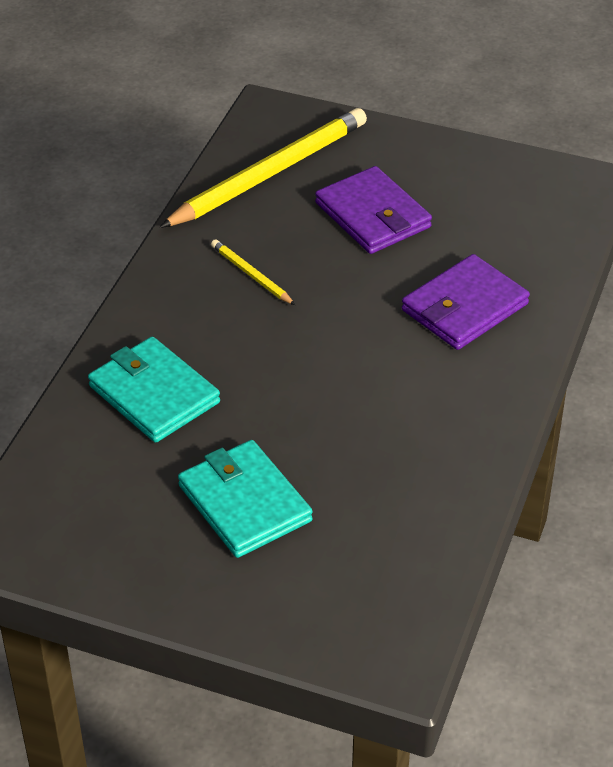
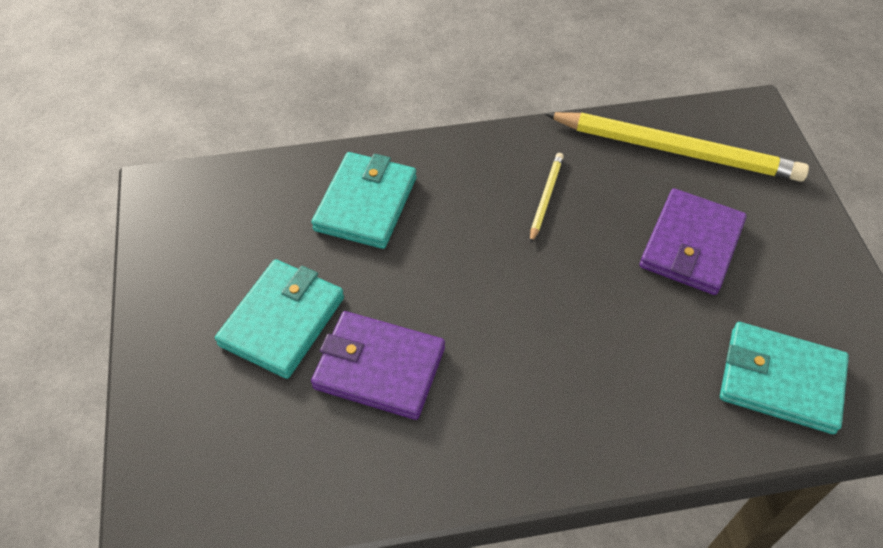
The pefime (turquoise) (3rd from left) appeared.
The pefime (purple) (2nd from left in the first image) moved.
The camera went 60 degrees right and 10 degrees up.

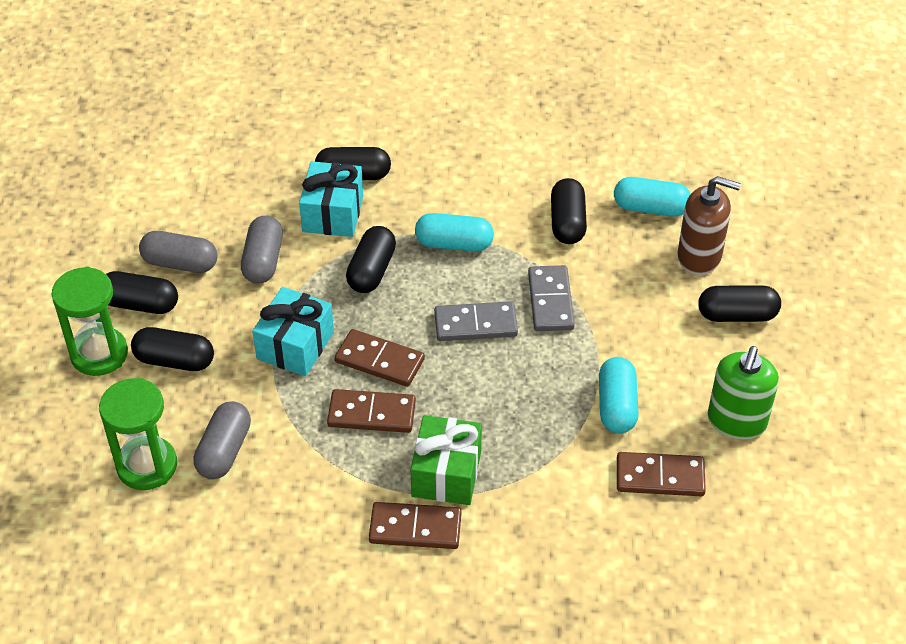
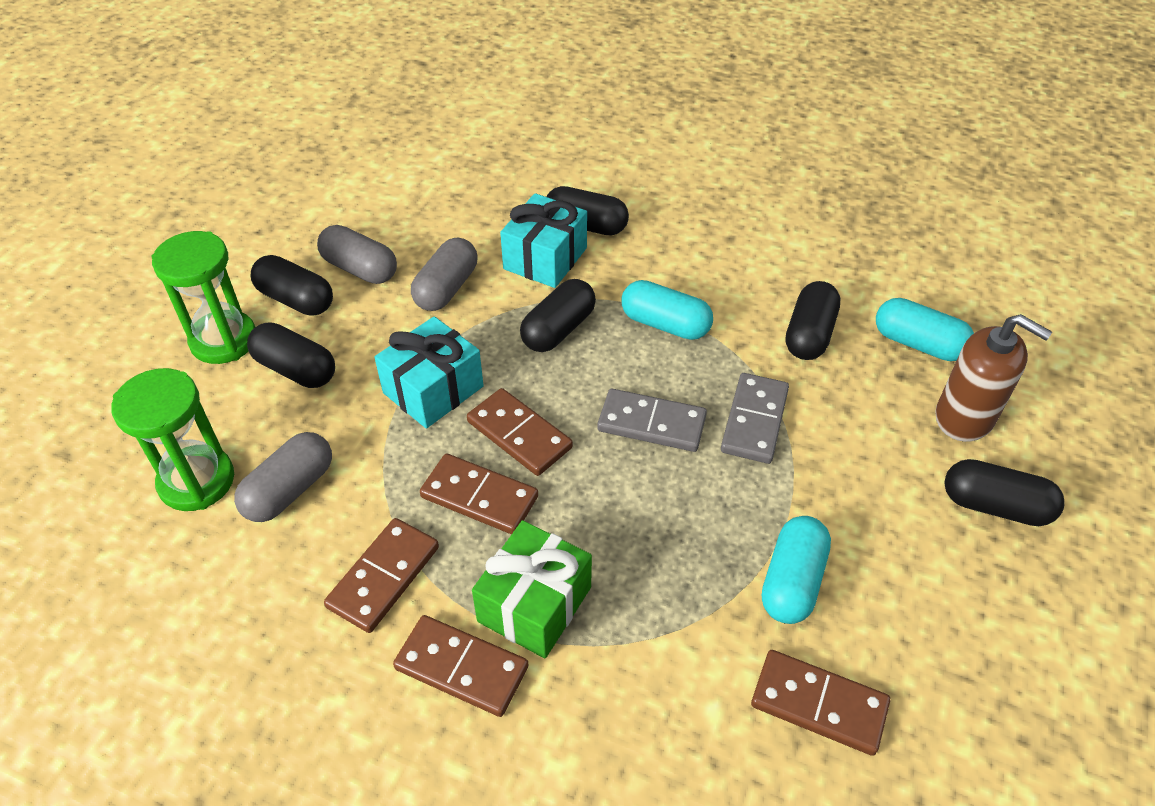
The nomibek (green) disappeared.
The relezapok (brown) (1st from left) appeared.
The camera went 20 degrees right and 0 degrees up.

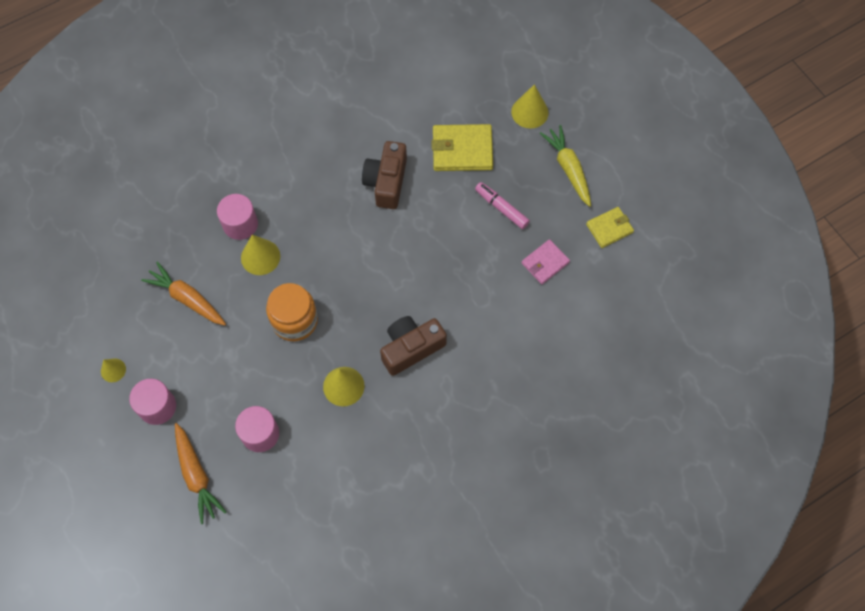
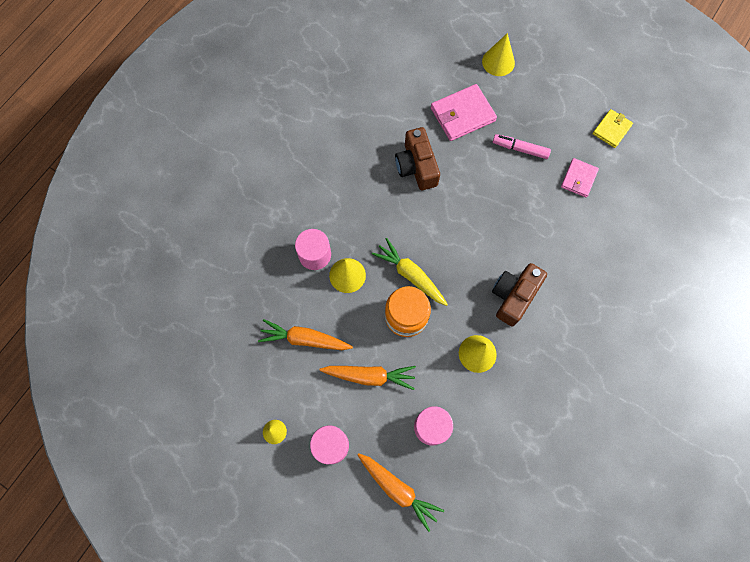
The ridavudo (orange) (2nd from left) appeared.
The ridavudo (yellow) moved.
The pefime (yellow) (1st from left) became the pefime (pink) (1st from left).
The camera went 25 degrees left and 5 degrees up.

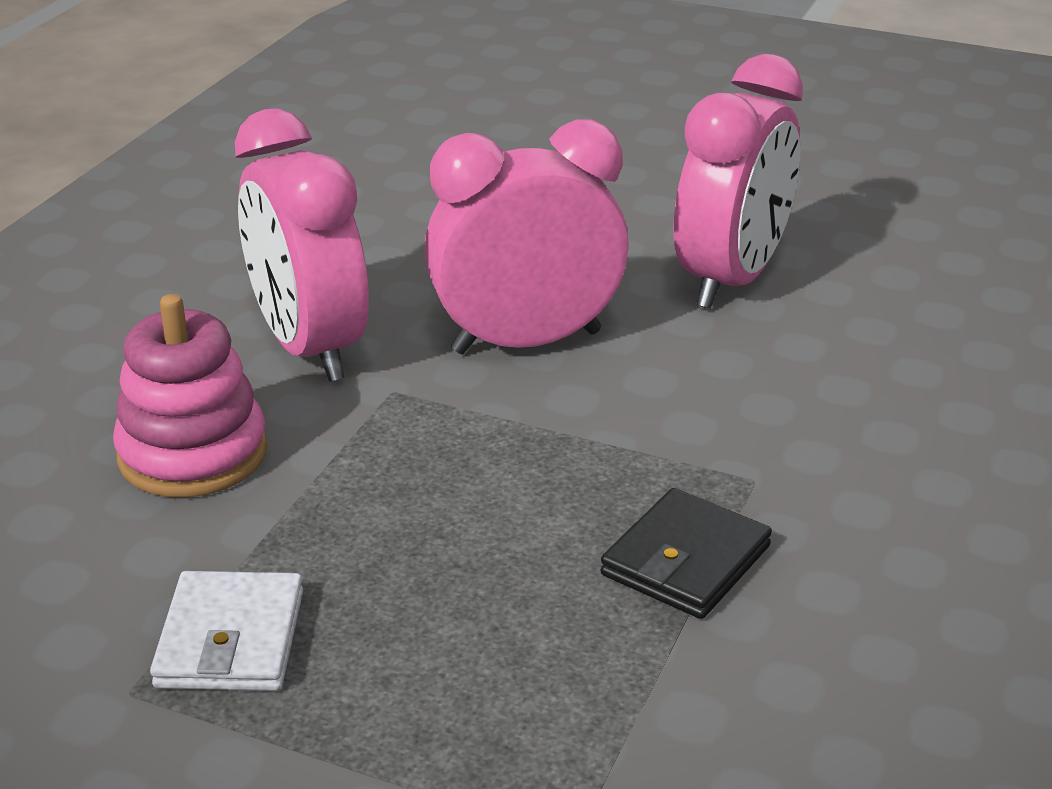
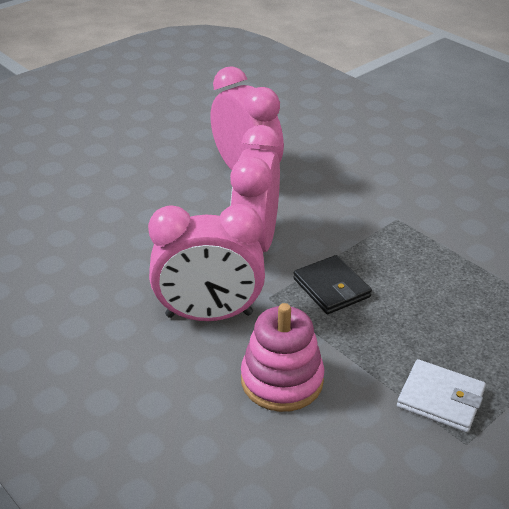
The pefime (black) moved.
The camera went 65 degrees left and 5 degrees up.

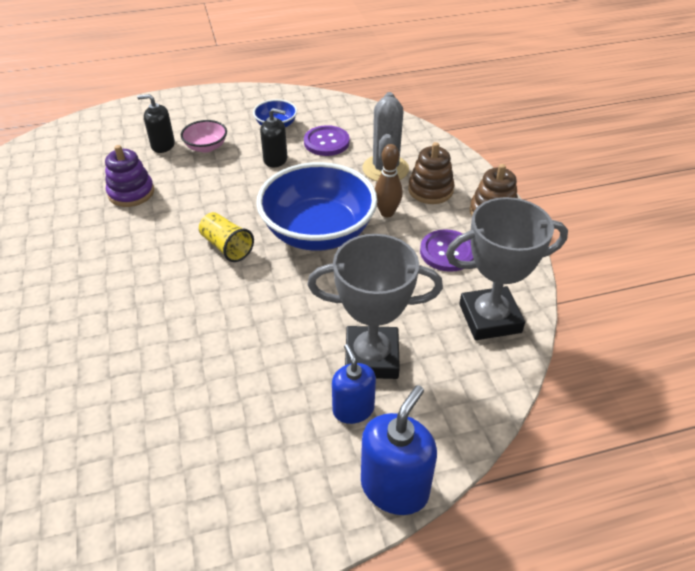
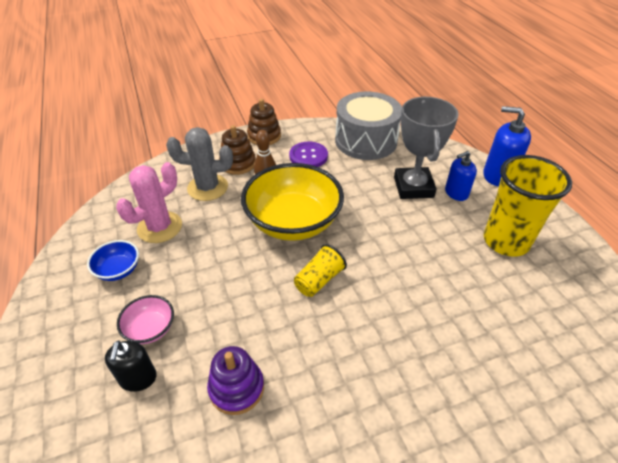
The nomibek (black) (2nd from left) disappeared.
The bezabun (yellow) (2nd from left) appeared.
The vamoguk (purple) (1st from left) was replaced by the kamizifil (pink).
The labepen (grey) (2nd from left) was replaced by the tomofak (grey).
The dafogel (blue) (2nd from left) became the dafogel (yellow).
The camera went 95 degrees left and 0 degrees up.

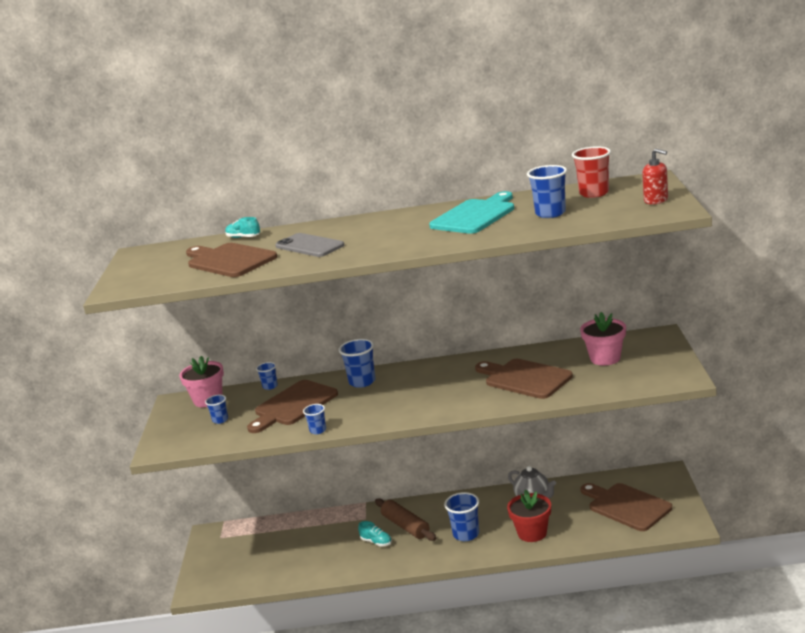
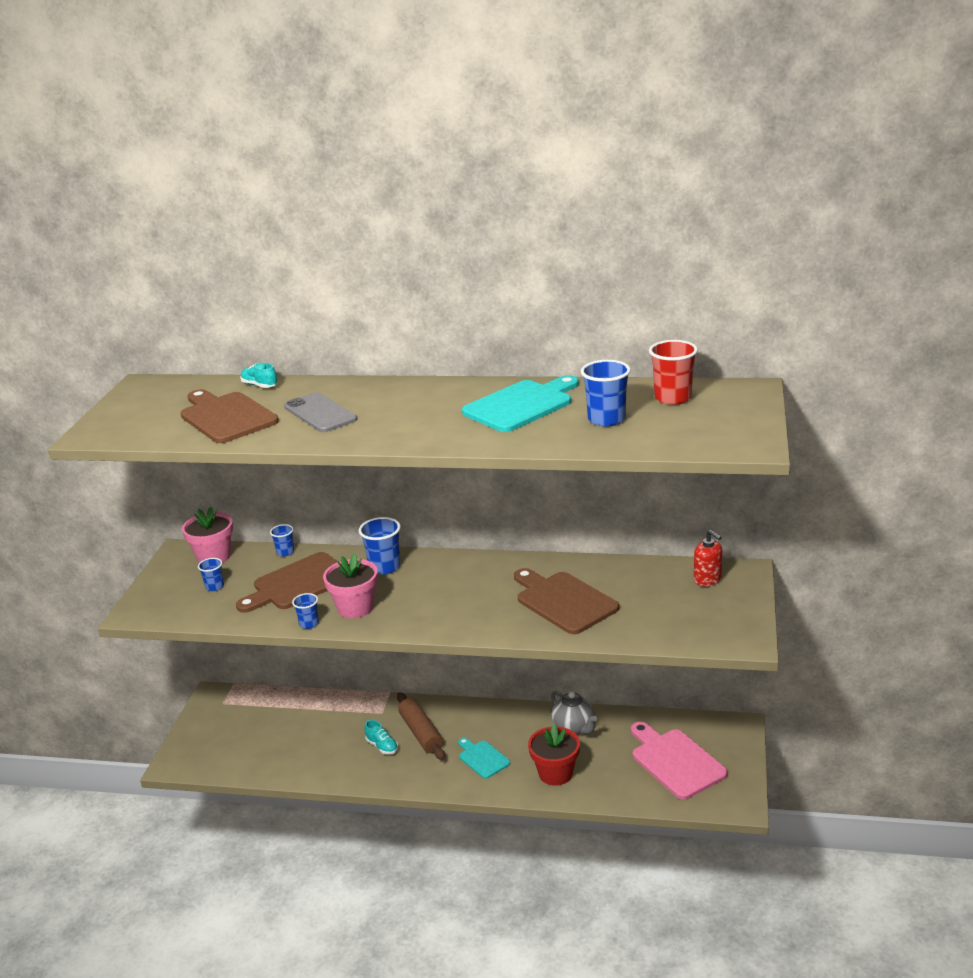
The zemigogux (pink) (2nd from left) moved.
The nomibek (red) moved.
The bezabun (blue) (5th from left) was replaced by the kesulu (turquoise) (1st from left).
The kesulu (brown) (4th from left) became the kesulu (pink).
The camera went 10 degrees right and 5 degrees up.

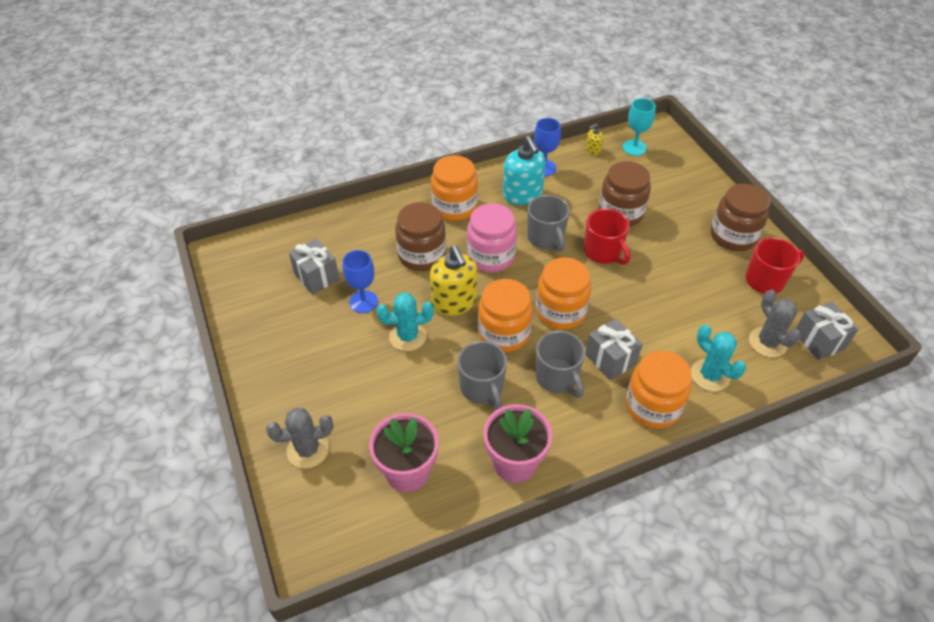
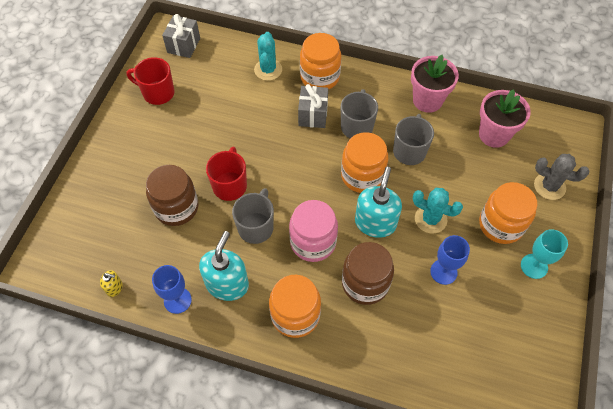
The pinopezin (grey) (1st from left) disappeared.
The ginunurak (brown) (3rd from left) disappeared.
The kamizifil (grey) (2nd from left) disappeared.
The ginunurak (orange) (3rd from left in the first image) moved.
The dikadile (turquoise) moved.
The nomibek (yellow) (1st from left) became the nomibek (turquoise) (2nd from left).
The camera went 140 degrees left and 10 degrees up.

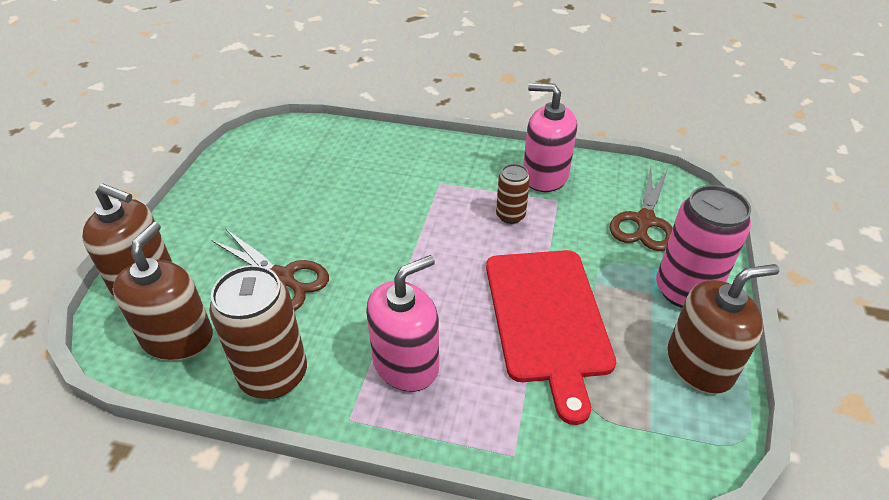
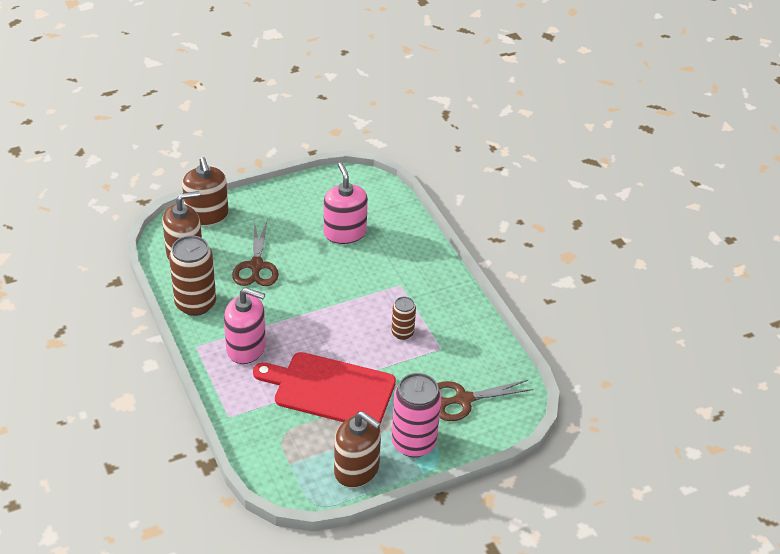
The nomibek (pink) (2nd from left) moved.
The kesulu (red) turned 60 degrees clockwise.
The camera went 50 degrees right and 0 degrees up.

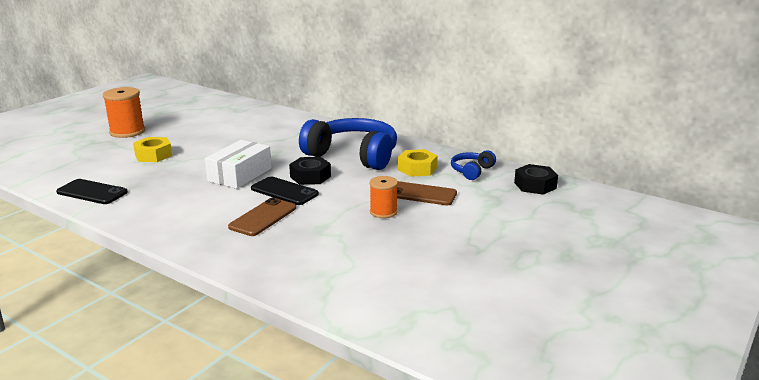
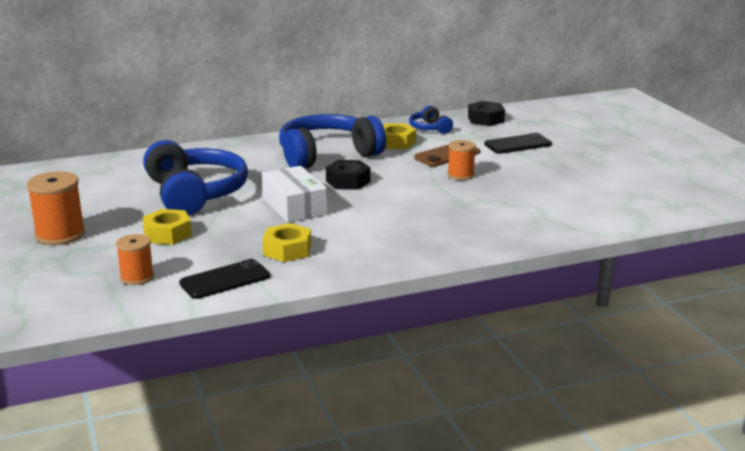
The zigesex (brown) (1st from left) disappeared.
The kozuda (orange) (2nd from left) appeared.
The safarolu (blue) (1st from left) appeared.
The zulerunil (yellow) (2nd from left) appeared.
The zigesex (black) (2nd from left) moved.
The camera went 55 degrees left and 0 degrees up.

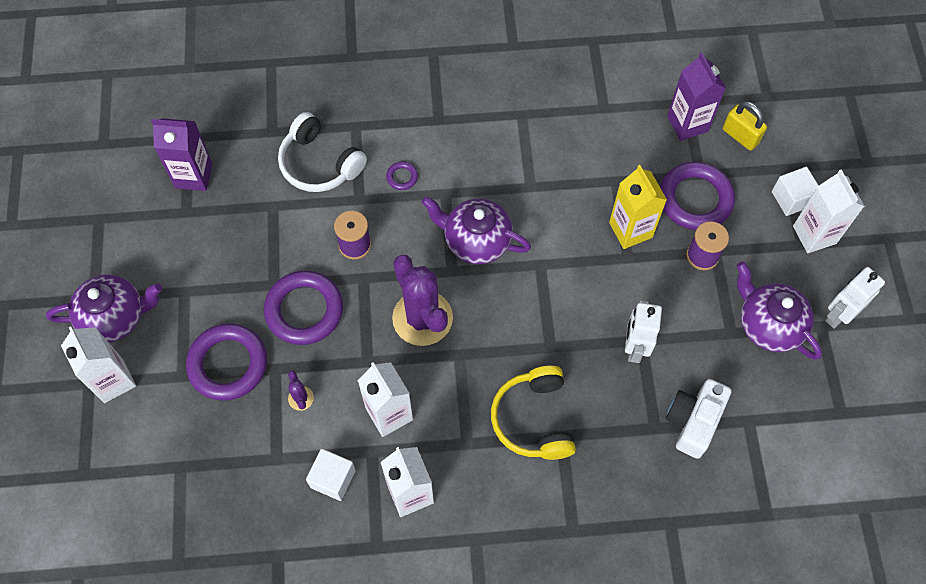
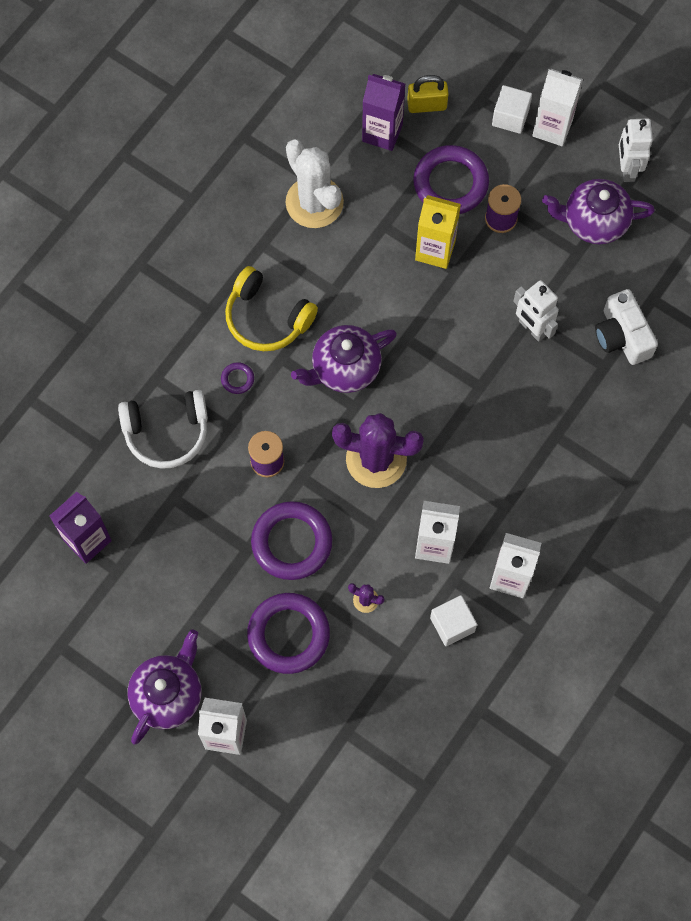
The kamizifil (white) appeared.
The safarolu (yellow) moved.
The camera went 50 degrees left and 5 degrees up.

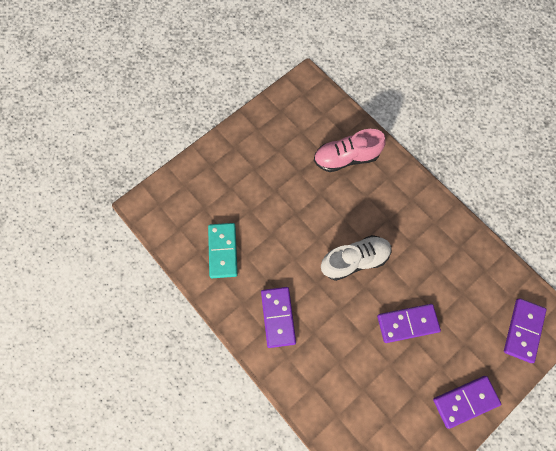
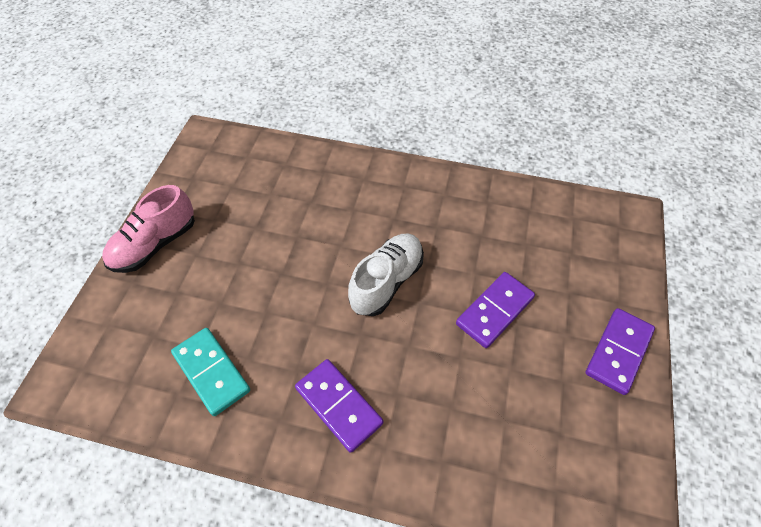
The relezapok (purple) (4th from left) disappeared.
The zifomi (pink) moved.
The camera went 35 degrees left and 15 degrees down.

